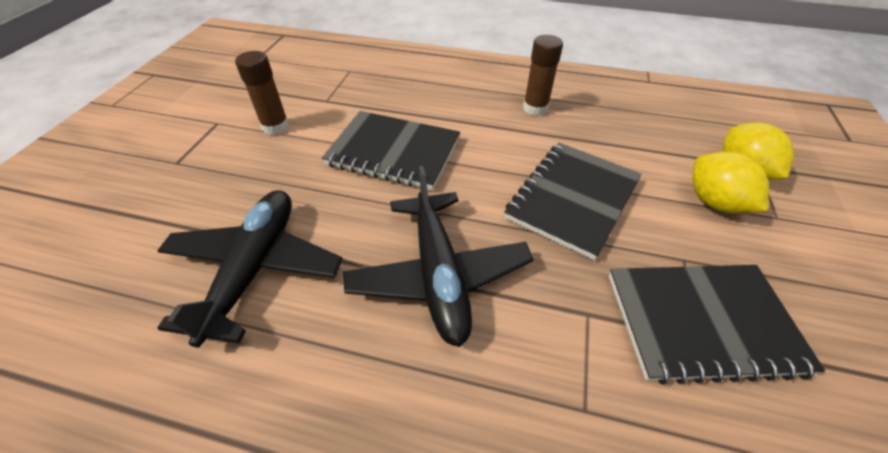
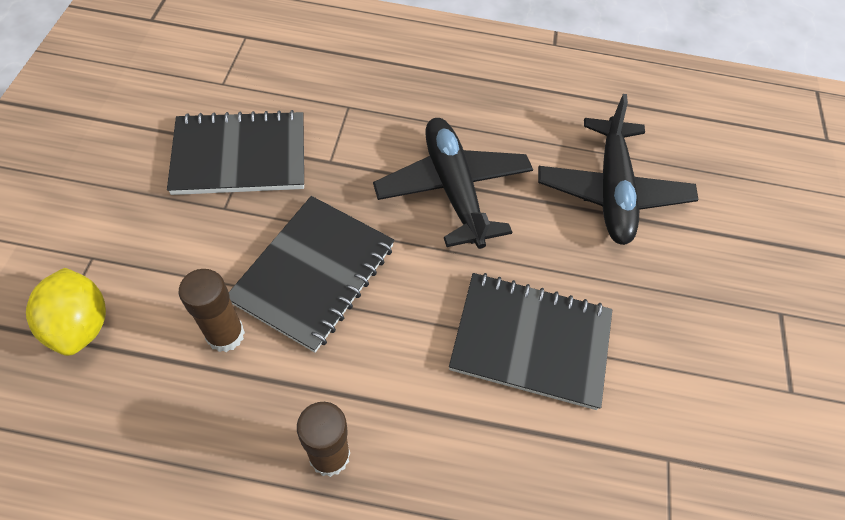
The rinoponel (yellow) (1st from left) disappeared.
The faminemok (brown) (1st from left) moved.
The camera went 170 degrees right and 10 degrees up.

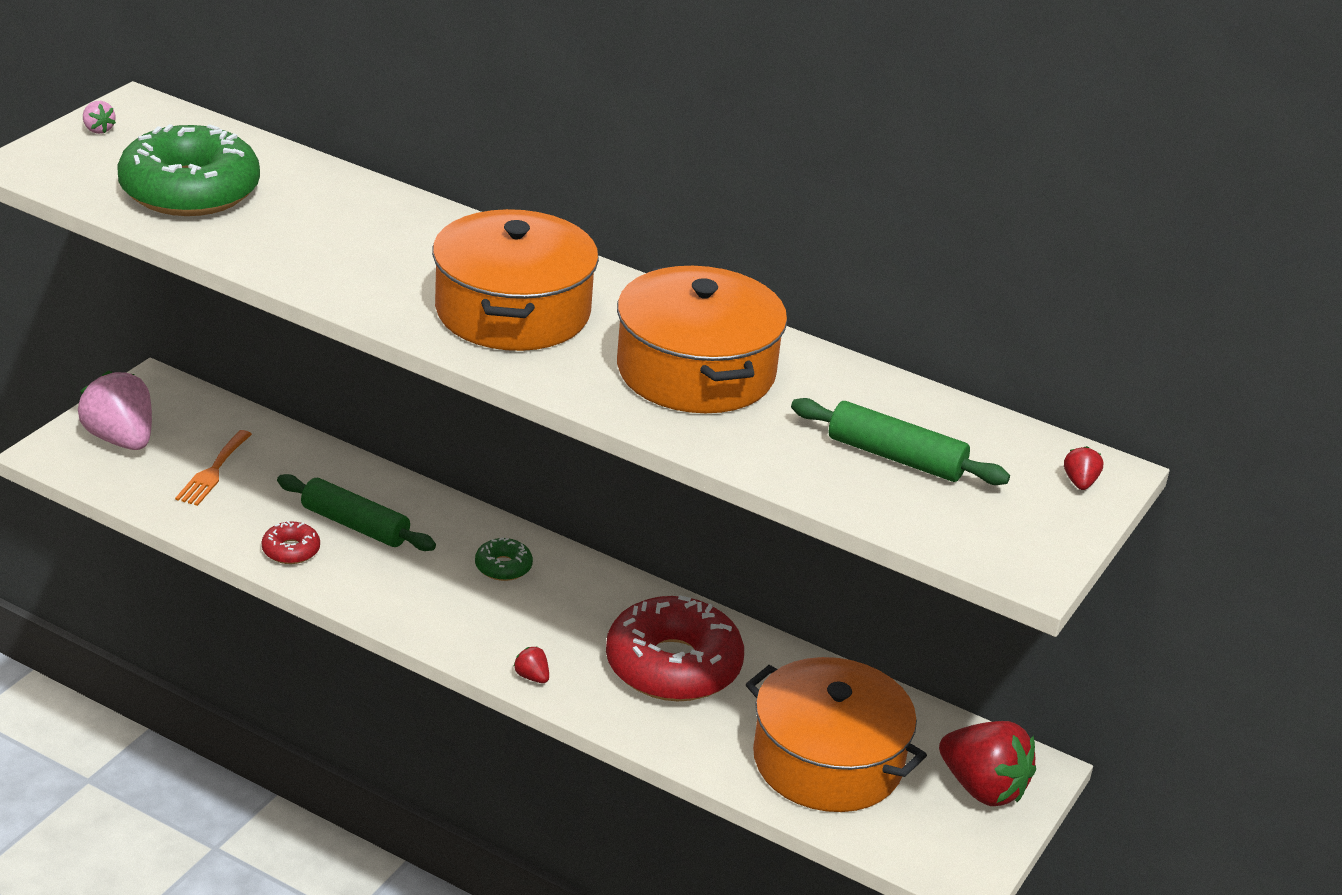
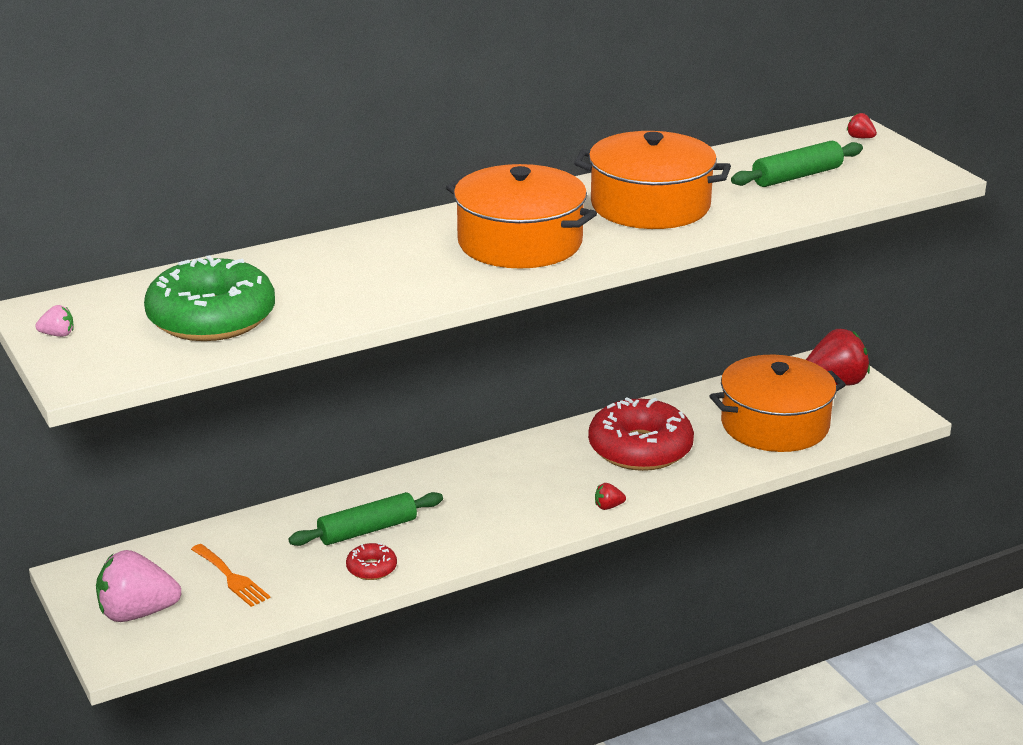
The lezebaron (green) (2nd from left) disappeared.
The camera went 55 degrees left and 5 degrees down.

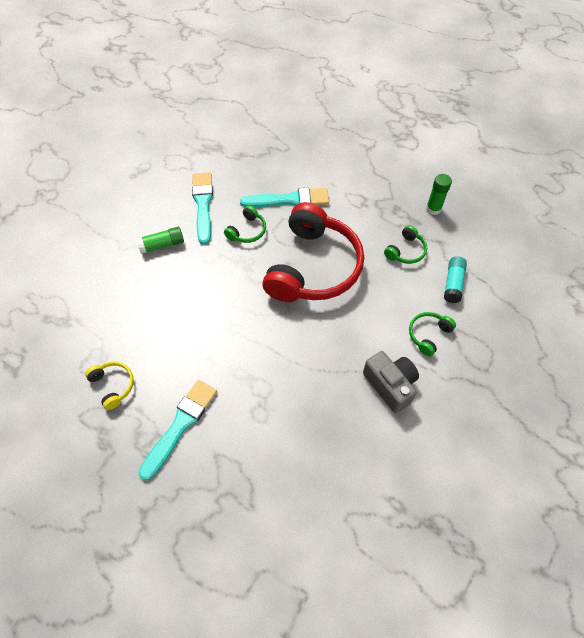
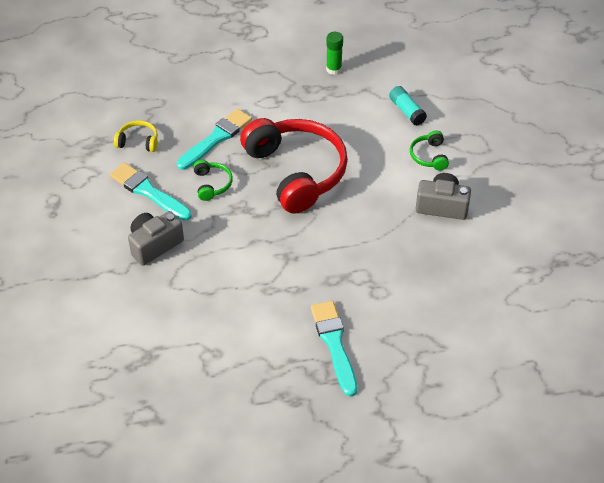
The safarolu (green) (2nd from left) disappeared.
The safarolu (yellow) moved.
The faminemok (green) (1st from left) was replaced by the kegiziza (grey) (1st from left).
The camera went 45 degrees left and 10 degrees down.

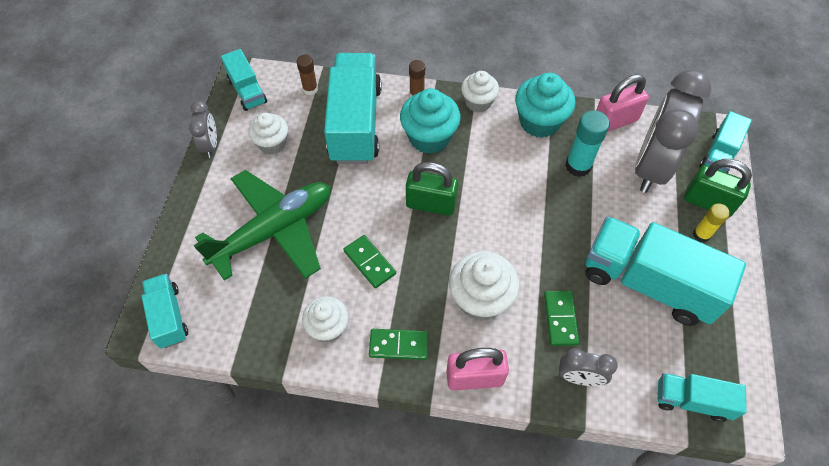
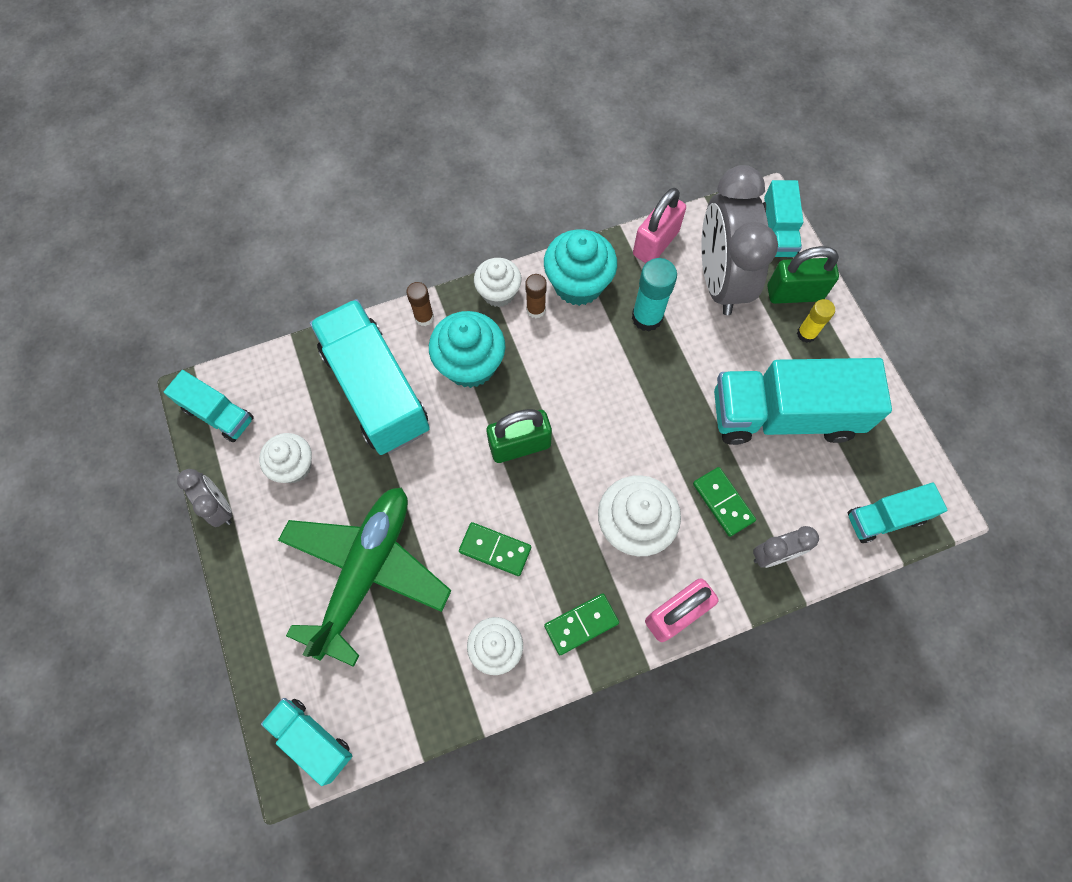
The faminemok (brown) (1st from left in the first image) moved.
The camera went 30 degrees left and 10 degrees up.

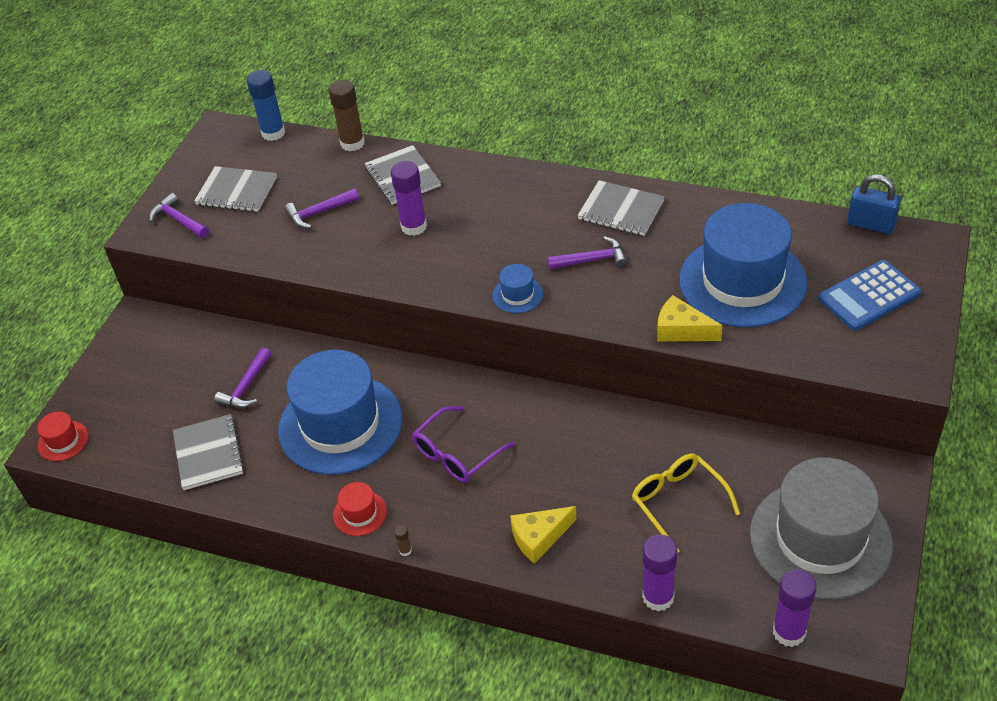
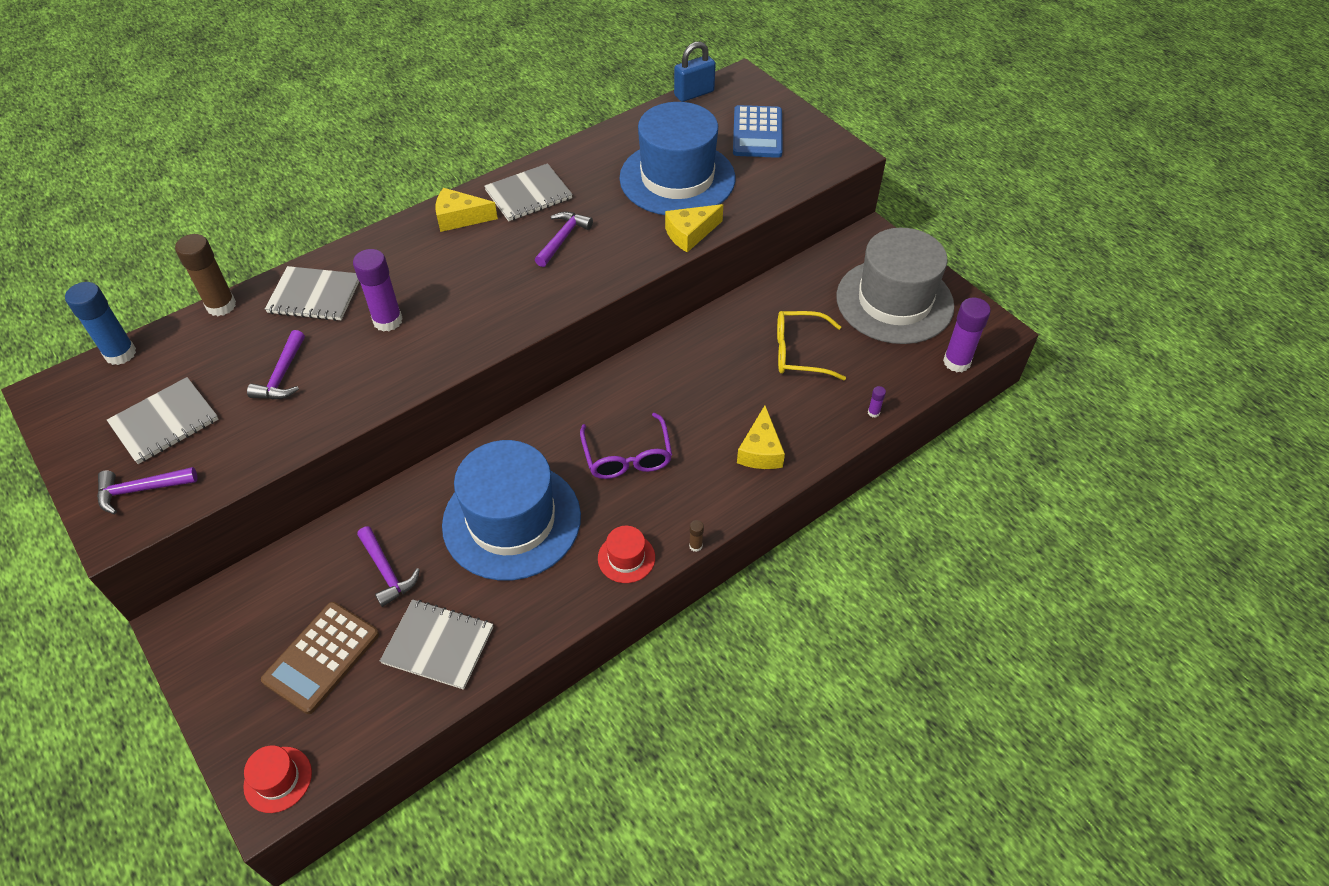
The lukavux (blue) (2nd from left) disappeared.
The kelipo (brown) appeared.
The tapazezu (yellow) (1st from left) appeared.
The faminemok (purple) (2nd from left) changed to 0.43 times the size.
The camera went 60 degrees left and 5 degrees up.

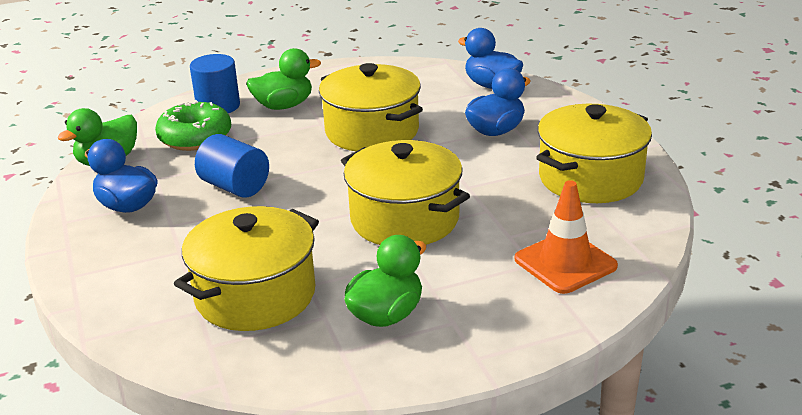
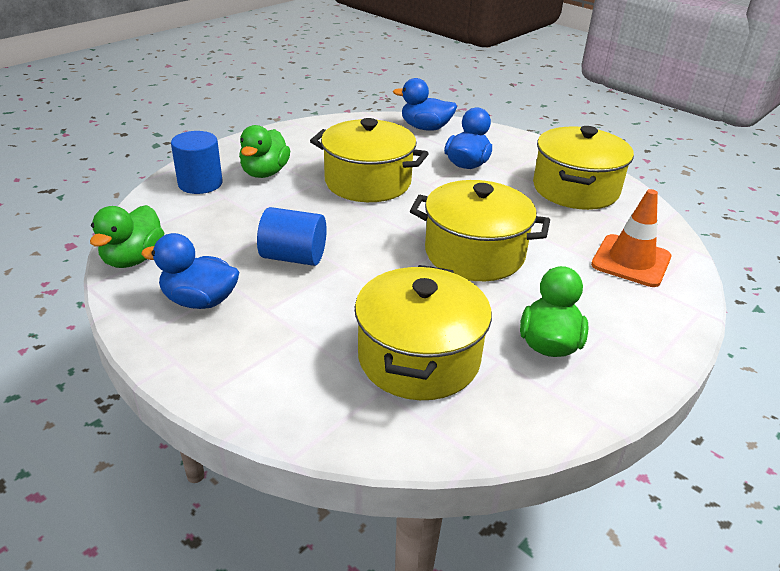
The lezebaron (green) disappeared.
The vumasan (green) (2nd from left) turned 150 degrees clockwise.
The camera went 30 degrees left and 5 degrees up.

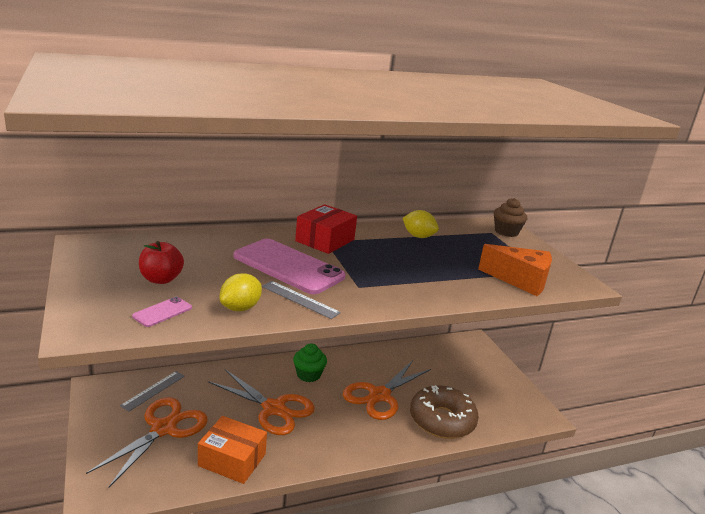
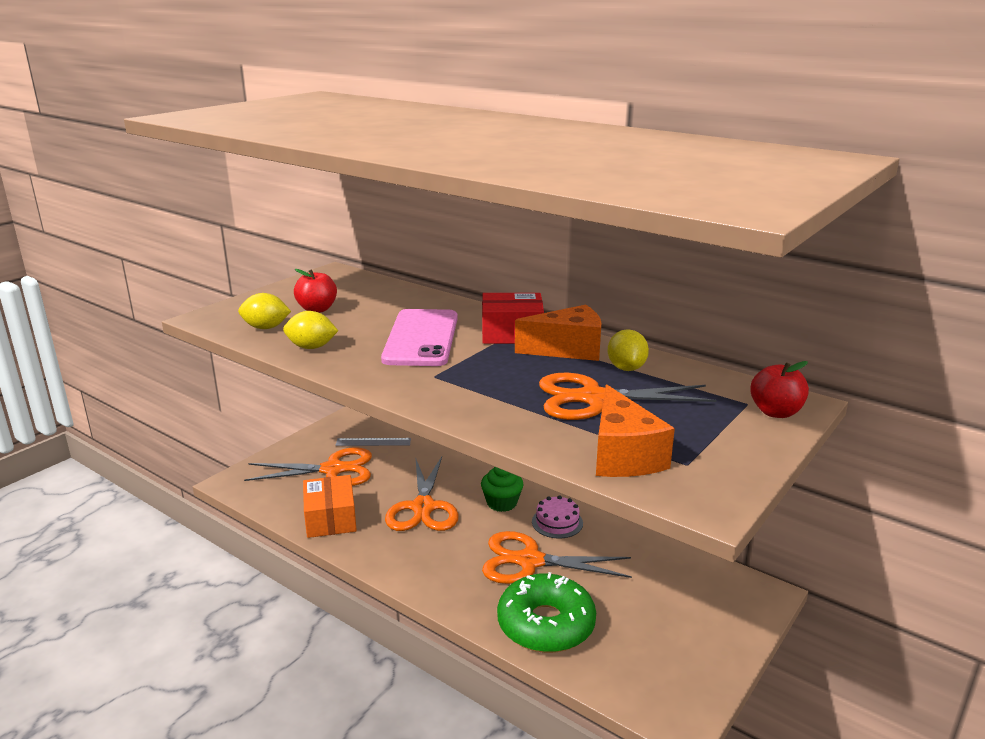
The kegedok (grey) (2nd from left) disappeared.
The tapazezu (orange) (1st from left) appeared.
The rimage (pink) appeared.
The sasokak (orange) (4th from left) appeared.
The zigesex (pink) (1st from left) was replaced by the rinoponel (yellow) (1st from left).
The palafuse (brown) was replaced by the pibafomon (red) (2nd from left).
The lezebaron (brown) became the lezebaron (green).
The camera went 60 degrees right and 0 degrees up.

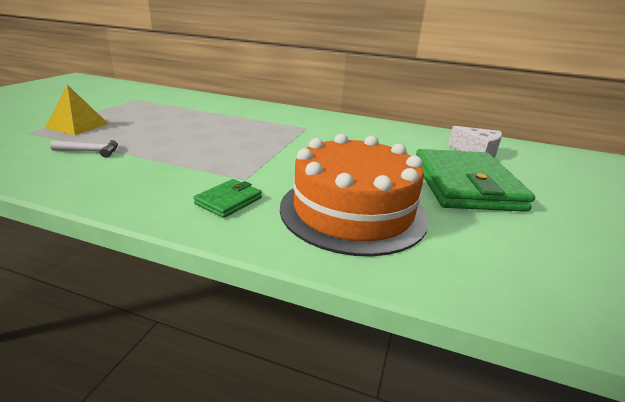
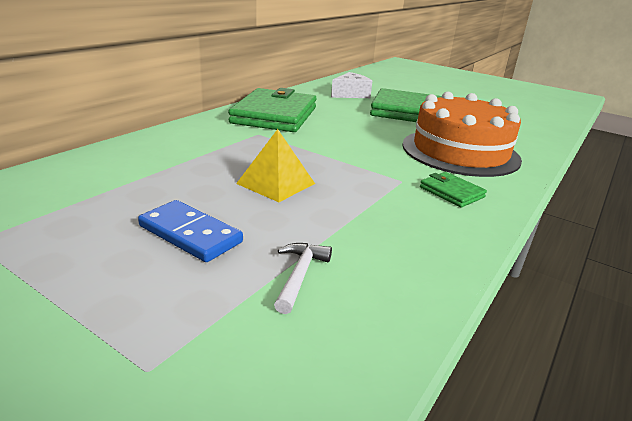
The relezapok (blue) appeared.
The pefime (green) (1st from left) appeared.
The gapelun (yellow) moved.
The camera went 75 degrees left and 0 degrees up.

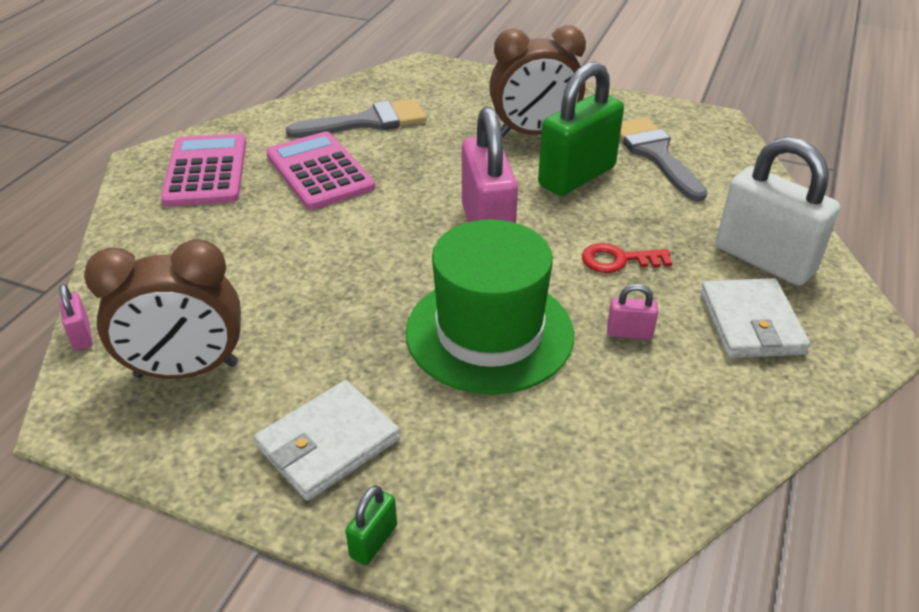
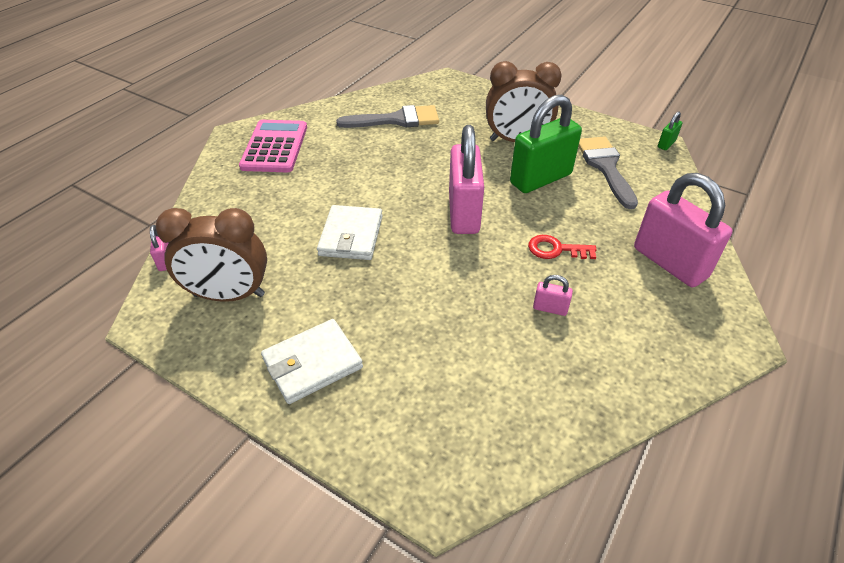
The kelipo (pink) (2nd from left) disappeared.
The lukavux (green) disappeared.
The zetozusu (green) (1st from left in the first image) moved.
The pefime (white) (2nd from left) moved.
The zetozusu (white) became the zetozusu (pink) (4th from left).
The camera went 10 degrees right and 5 degrees up.

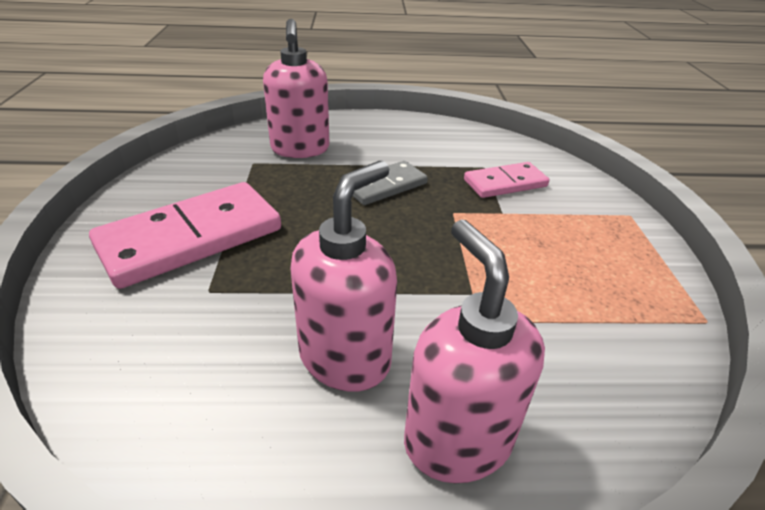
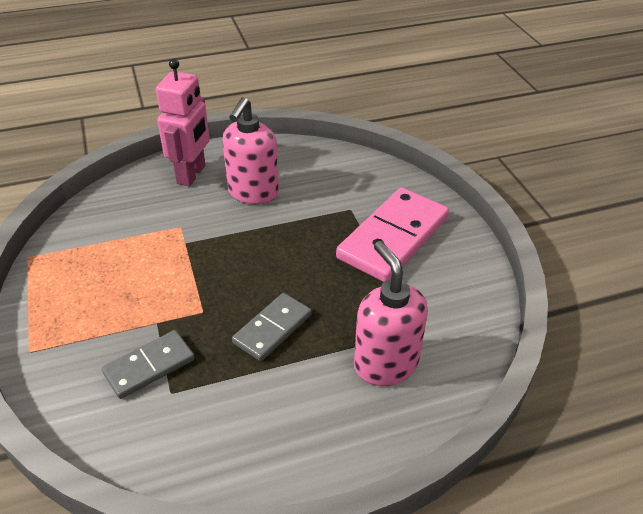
The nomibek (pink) (3rd from left) was replaced by the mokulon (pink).
The relezapok (pink) (2nd from left) became the relezapok (grey) (1st from left).
The camera went 165 degrees right and 5 degrees up.

